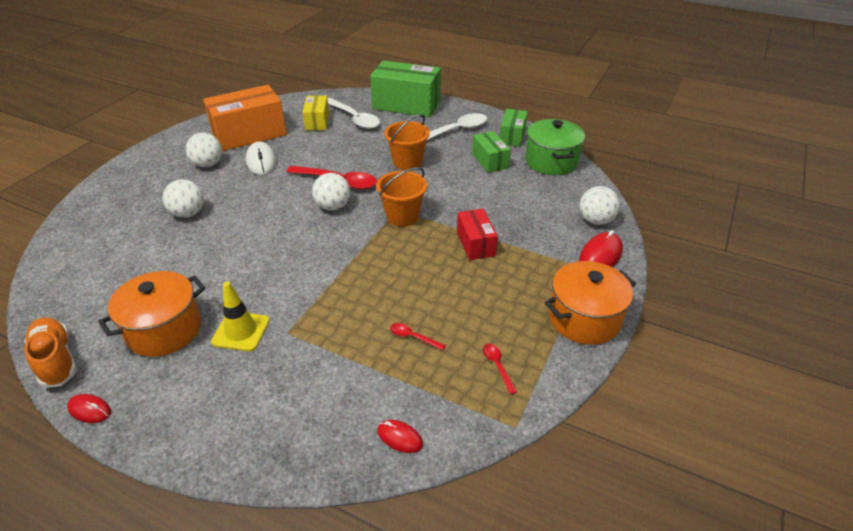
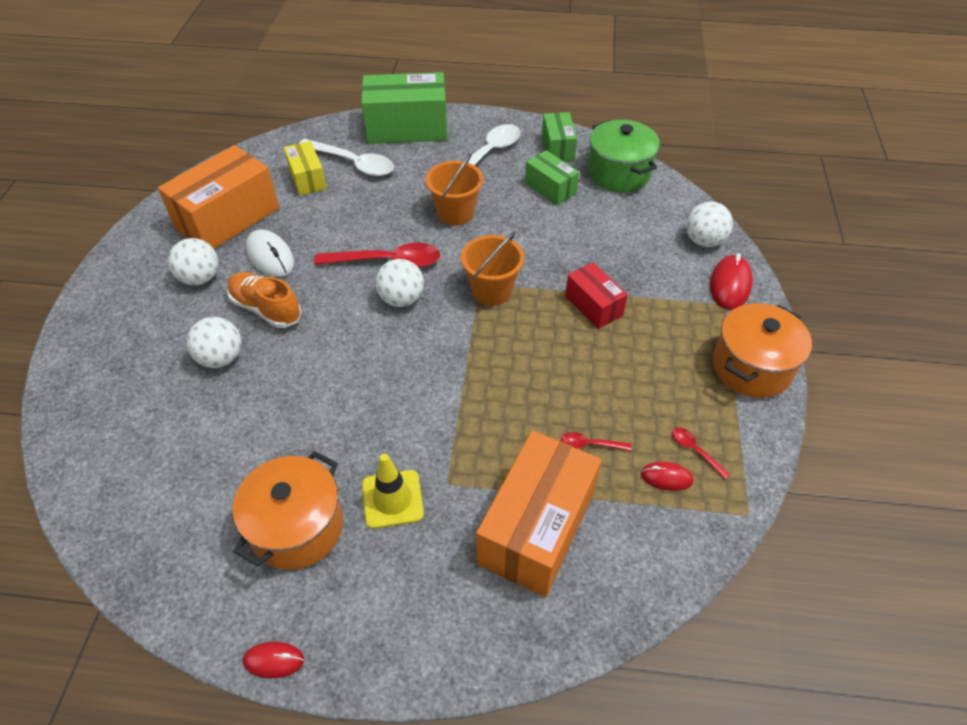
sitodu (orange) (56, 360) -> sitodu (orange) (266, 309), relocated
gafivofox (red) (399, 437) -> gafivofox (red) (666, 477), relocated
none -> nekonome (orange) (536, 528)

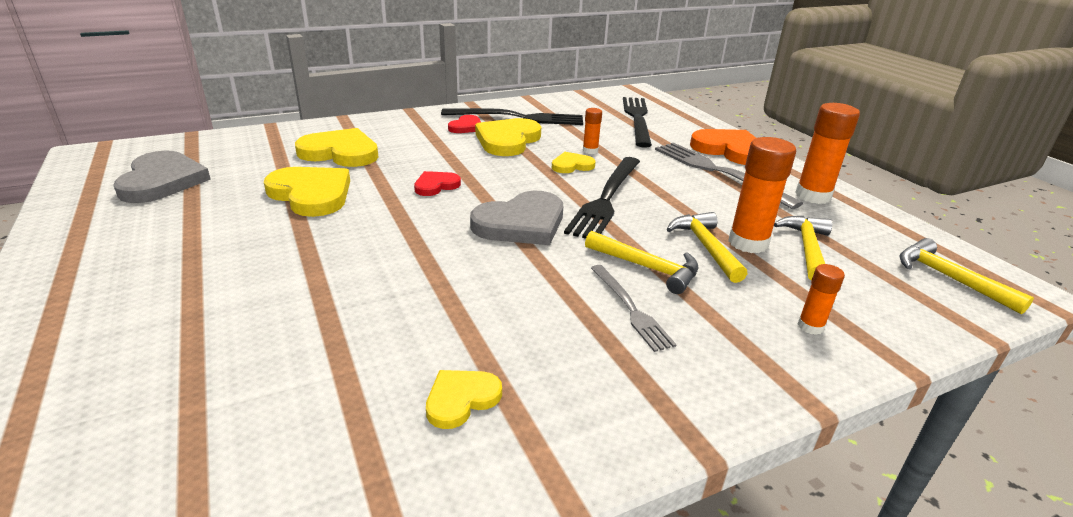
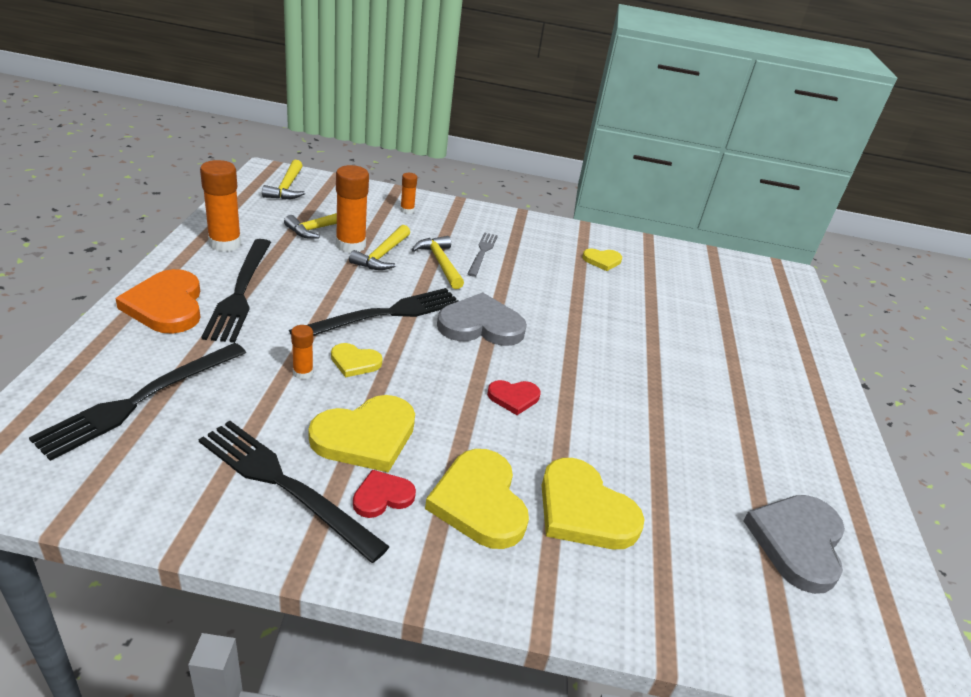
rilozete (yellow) (311, 194) -> rilozete (yellow) (479, 502), relocated
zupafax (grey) (718, 172) -> zupafax (black) (240, 292)

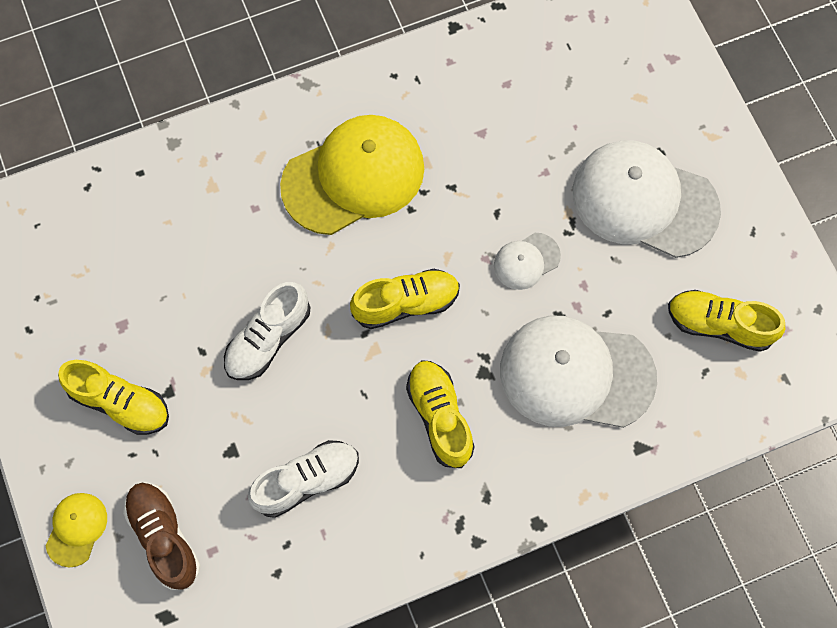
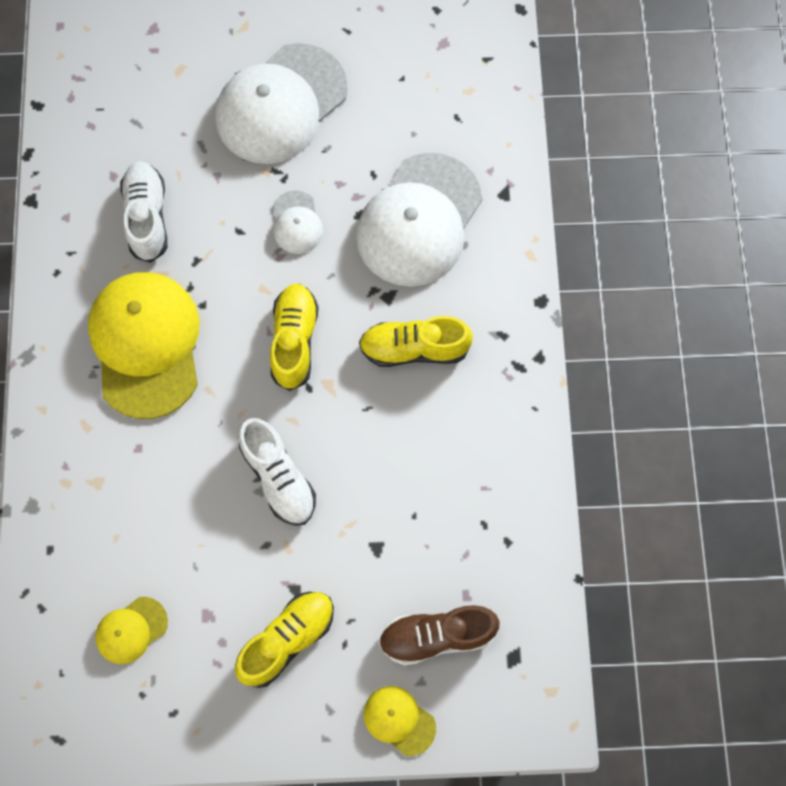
sitodu (white) (307, 481) -> sitodu (white) (147, 217), relocated
sitodu (yellow) (719, 324) -> none
none -> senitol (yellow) (131, 630)

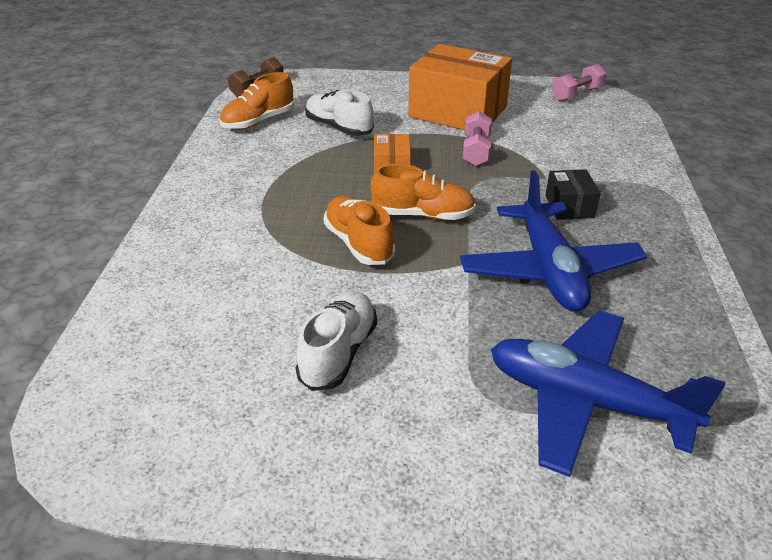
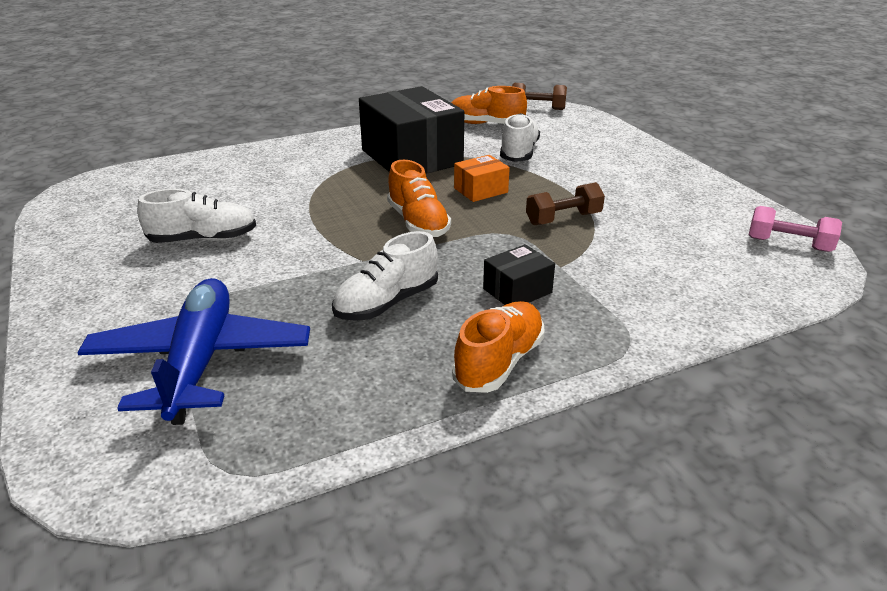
sitodu (orange) (358, 244) -> sitodu (orange) (499, 362), relocated
nekonome (orange) (458, 112) -> none
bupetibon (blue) (549, 270) -> sitodu (white) (387, 303)
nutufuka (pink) (476, 151) -> nutufuka (brown) (563, 219)
none -> nekonome (black) (411, 157)

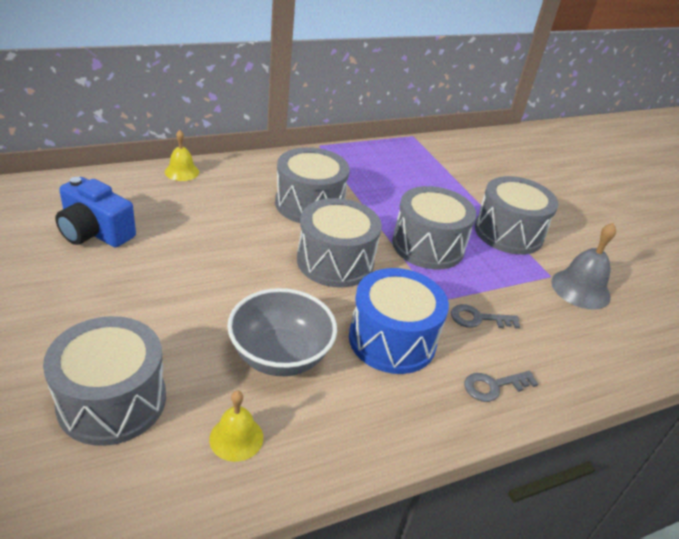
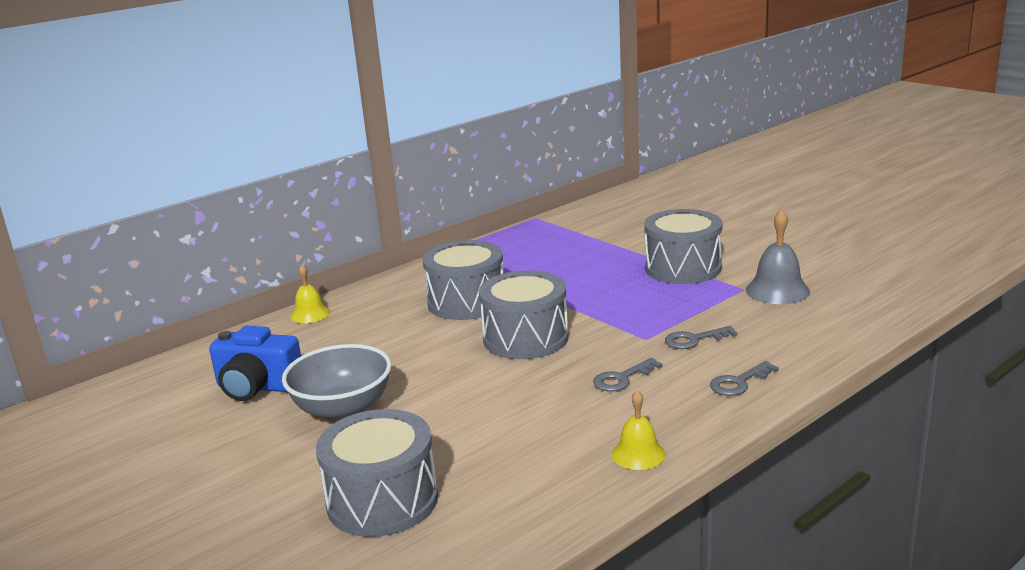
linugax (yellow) (236, 438) -> linugax (yellow) (638, 454), relocated
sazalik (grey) (280, 356) -> sazalik (grey) (343, 410), relocated
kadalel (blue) (392, 340) -> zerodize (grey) (622, 378)
kadalel (grey) (428, 246) -> none

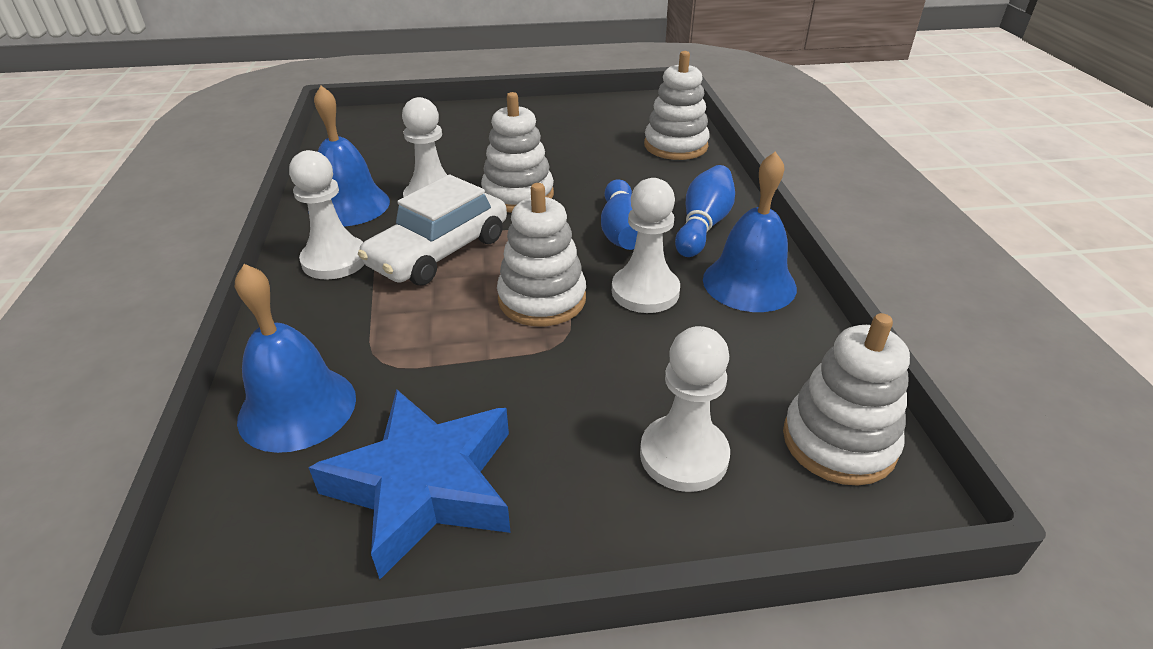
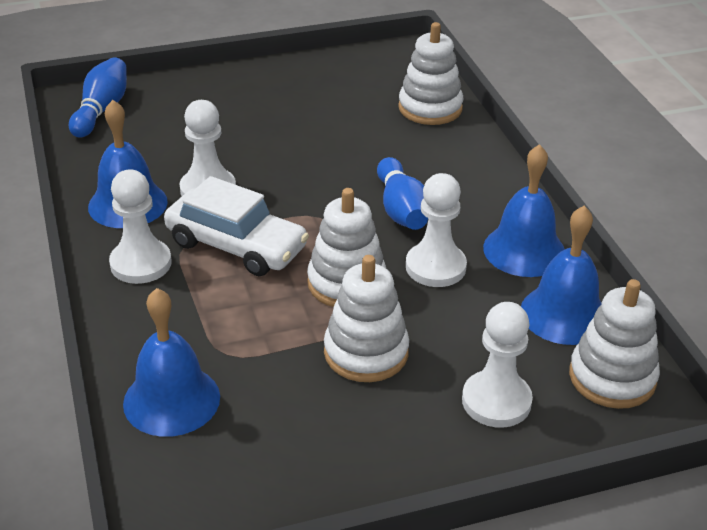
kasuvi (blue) (424, 486) -> none
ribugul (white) (439, 252) -> ribugul (white) (236, 245), 90 degrees counterclockwise
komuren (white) (518, 195) -> komuren (white) (366, 352), relocated
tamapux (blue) (703, 225) -> tamapux (blue) (101, 110), relocated
none -> linugax (blue) (564, 314)

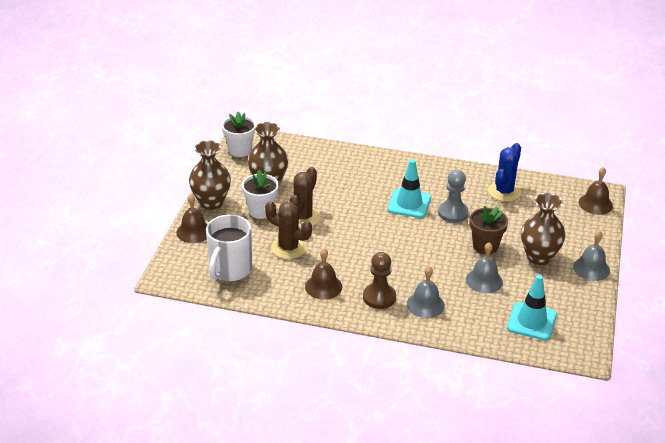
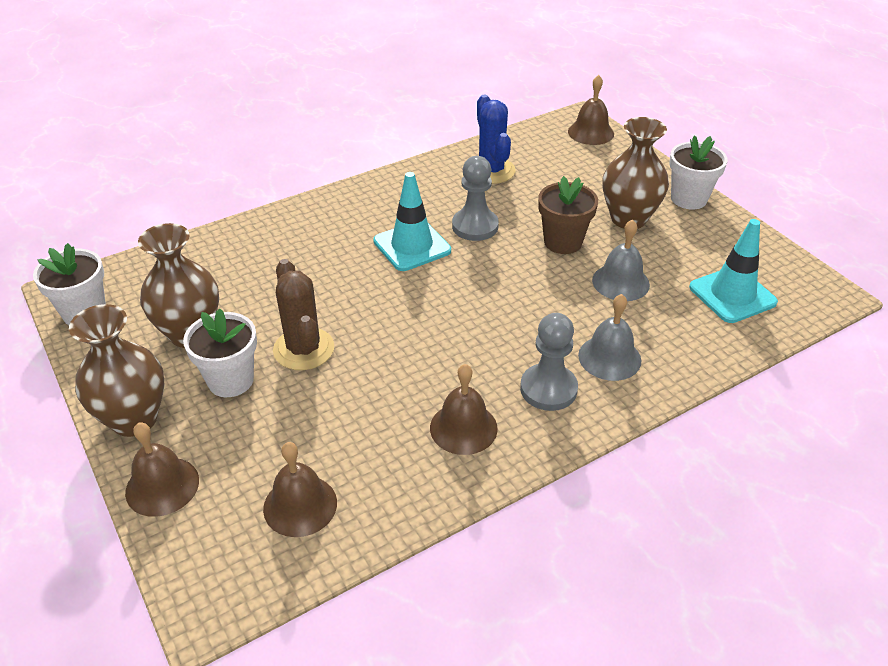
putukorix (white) (230, 270) -> linugax (brown) (300, 505)
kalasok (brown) (288, 248) -> none
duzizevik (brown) (379, 297) -> duzizevik (grey) (548, 389)
linugax (grey) (591, 268) -> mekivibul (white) (688, 199)

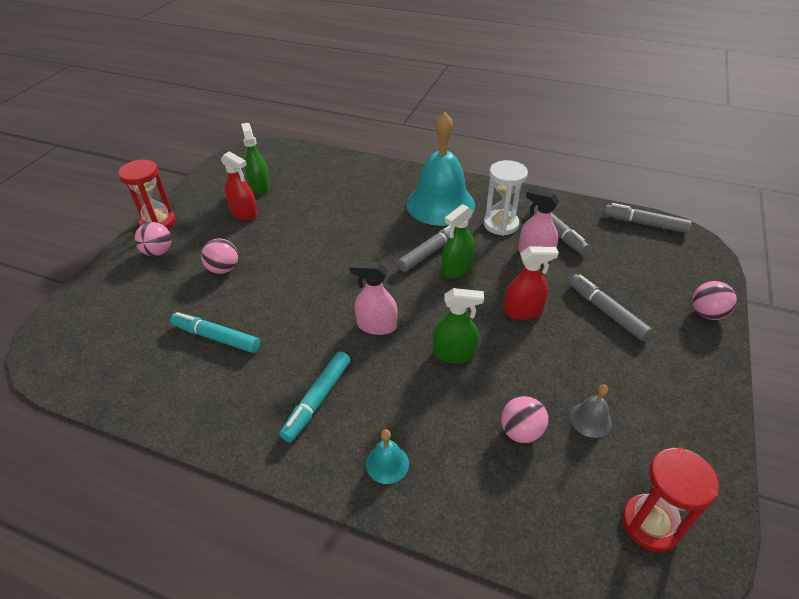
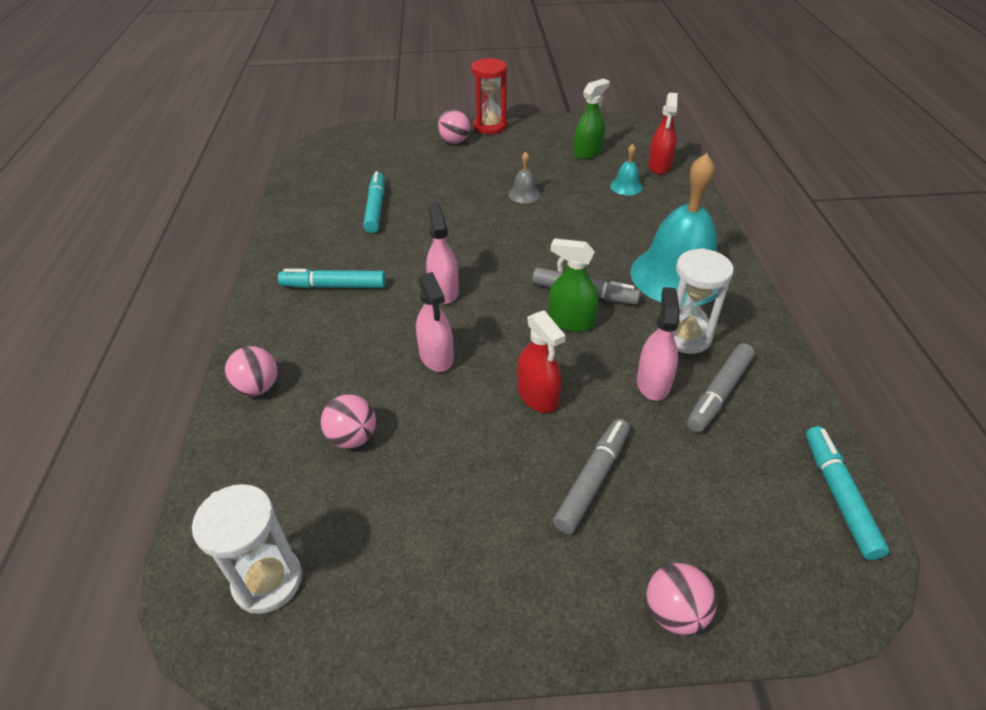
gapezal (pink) (223, 269) -> gapezal (pink) (258, 388), relocated
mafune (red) (244, 213) -> mafune (red) (659, 166), relocated
linugax (turquoise) (387, 463) -> linugax (turquoise) (626, 186), relocated
mafune (green) (454, 353) -> mafune (pink) (436, 356)
linugax (grey) (590, 419) -> linugax (grey) (524, 194), relocated
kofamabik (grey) (644, 224) -> kofamabik (turquoise) (838, 495)
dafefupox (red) (650, 524) -> dafefupox (white) (268, 581)

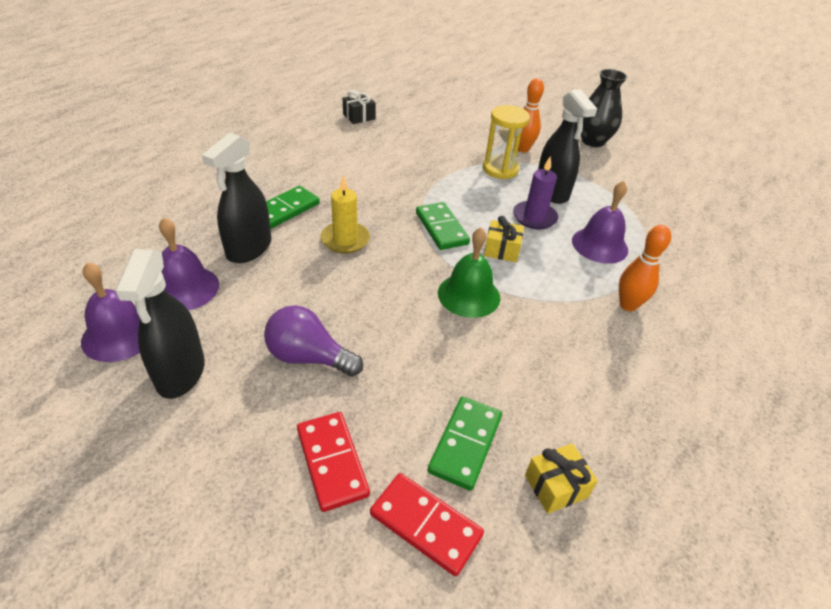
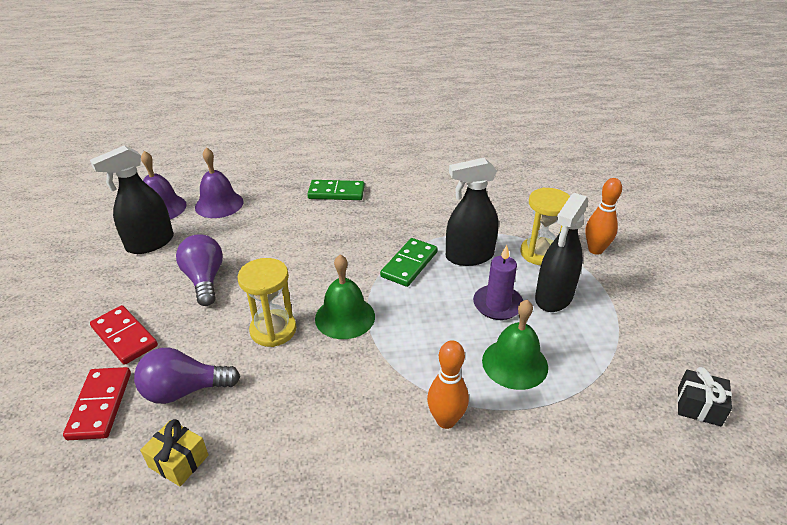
mafune (black) (249, 248) -> mafune (black) (469, 256), relocated
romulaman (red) (332, 462) -> romulaman (red) (124, 337), 75 degrees counterclockwise
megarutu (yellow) (345, 240) -> none
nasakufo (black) (359, 117) -> nasakufo (black) (699, 406), relocated
romulaman (green) (465, 444) -> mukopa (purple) (184, 390)
nasakufo (yellow) (501, 250) -> none
linugax (purple) (599, 245) -> linugax (green) (515, 363)
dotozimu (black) (593, 141) -> none
none -> dafefupox (yellow) (273, 330)

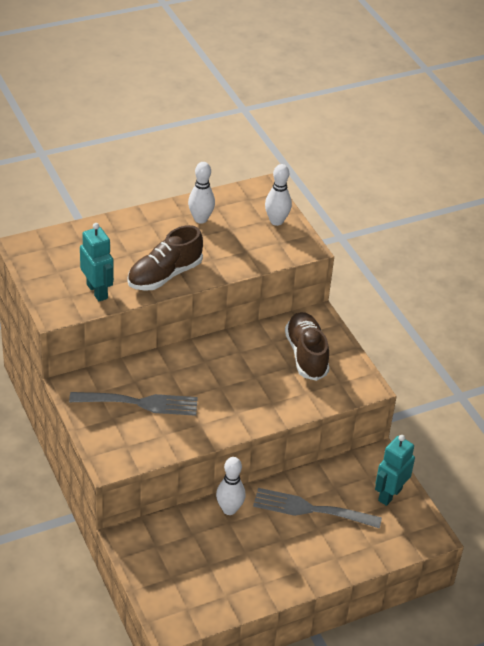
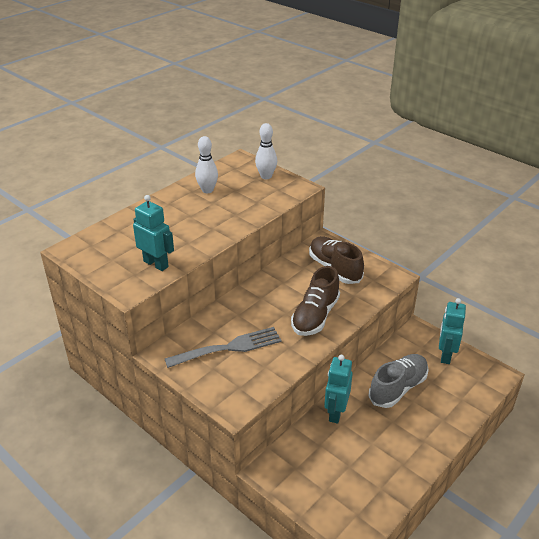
sitodu (brown) (164, 275) -> sitodu (brown) (315, 316), relocated
tamapux (white) (229, 509) -> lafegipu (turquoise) (335, 412)
zupafax (grey) (311, 509) -> sitodu (grey) (398, 388)

